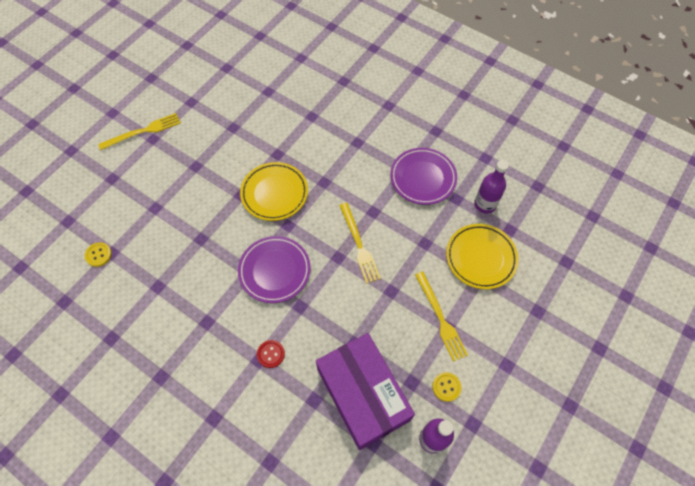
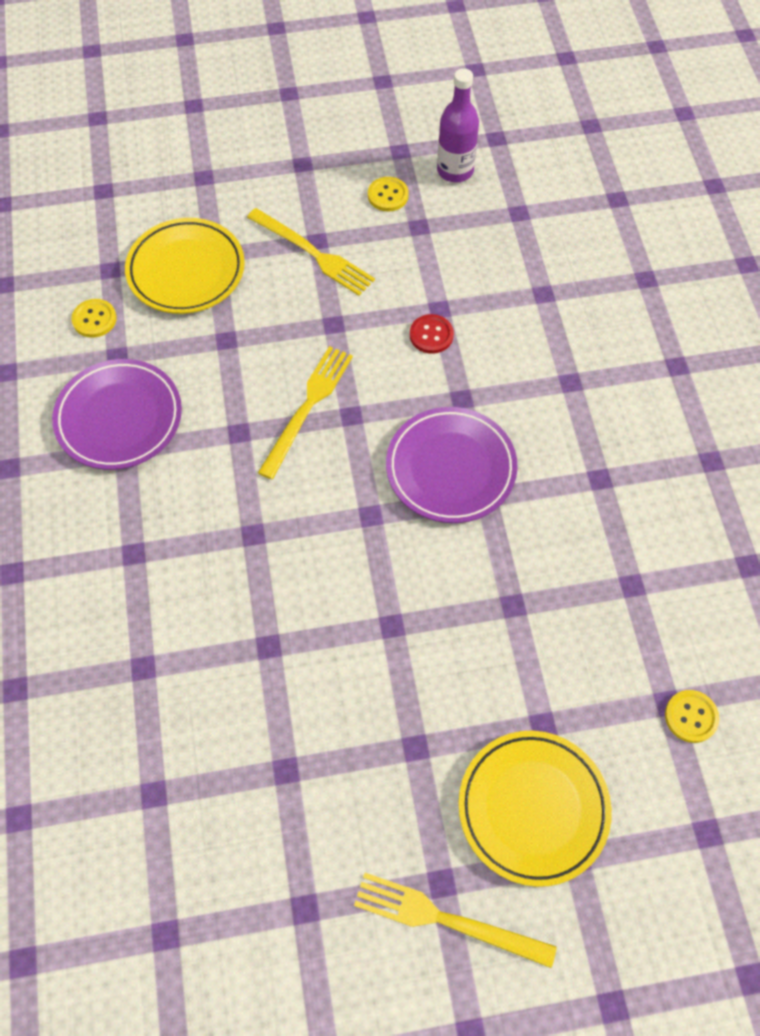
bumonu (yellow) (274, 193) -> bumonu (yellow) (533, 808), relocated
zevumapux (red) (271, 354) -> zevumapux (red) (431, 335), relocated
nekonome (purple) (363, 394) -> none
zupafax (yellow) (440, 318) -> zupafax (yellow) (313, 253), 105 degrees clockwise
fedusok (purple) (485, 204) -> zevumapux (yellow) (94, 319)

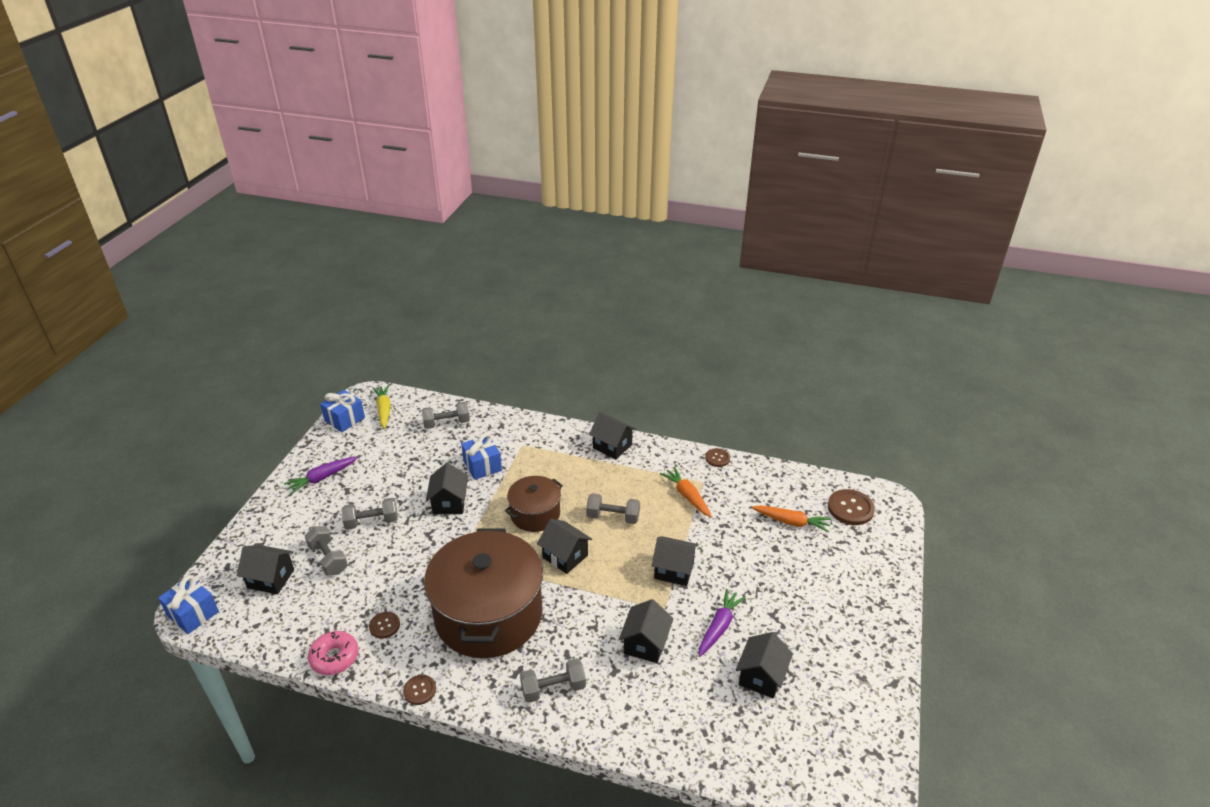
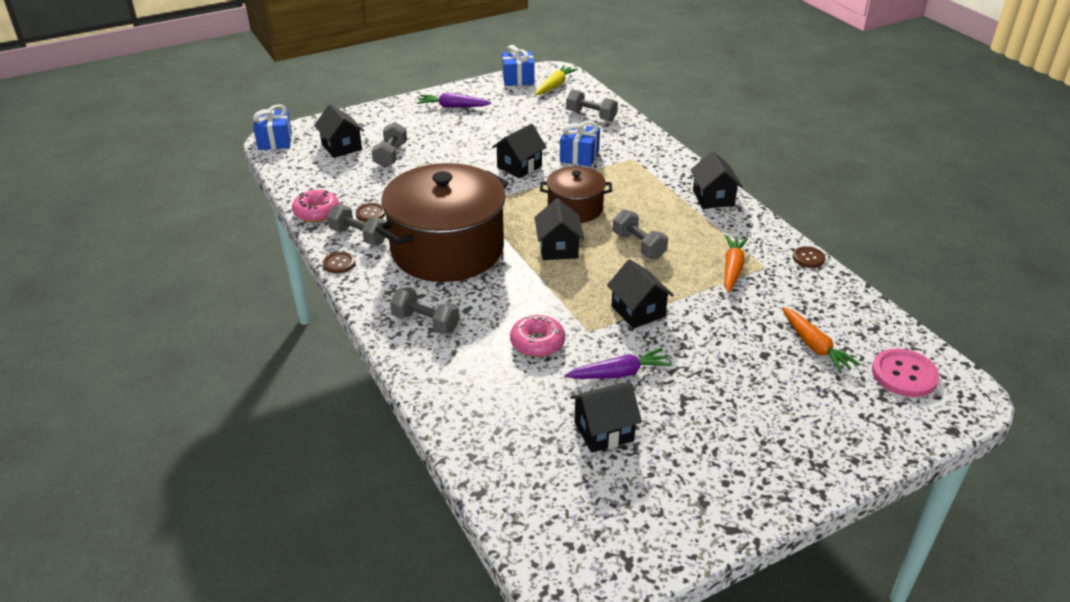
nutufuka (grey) (371, 522) -> nutufuka (grey) (359, 236), relocated
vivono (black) (645, 644) -> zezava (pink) (537, 343)
zevumapux (brown) (850, 508) -> zevumapux (pink) (904, 374)

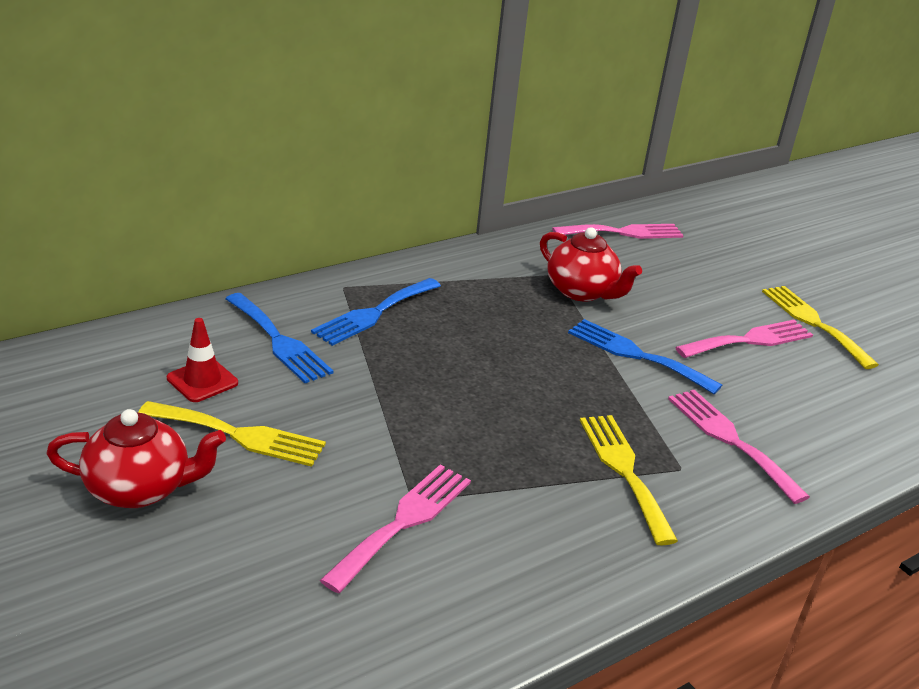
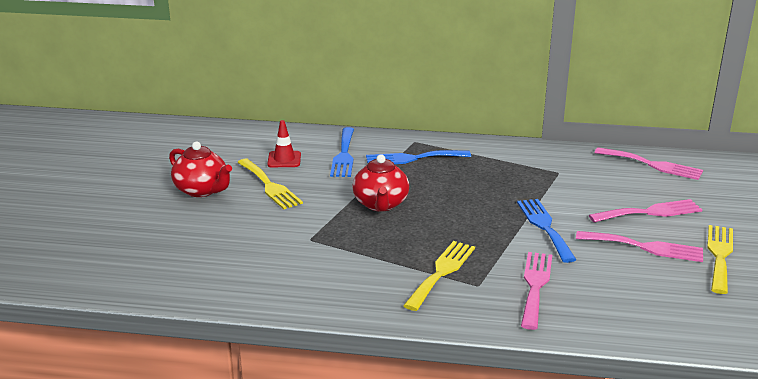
zupafax (pink) (403, 523) -> zupafax (pink) (649, 212), relocated
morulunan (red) (582, 291) -> morulunan (red) (381, 204), relocated

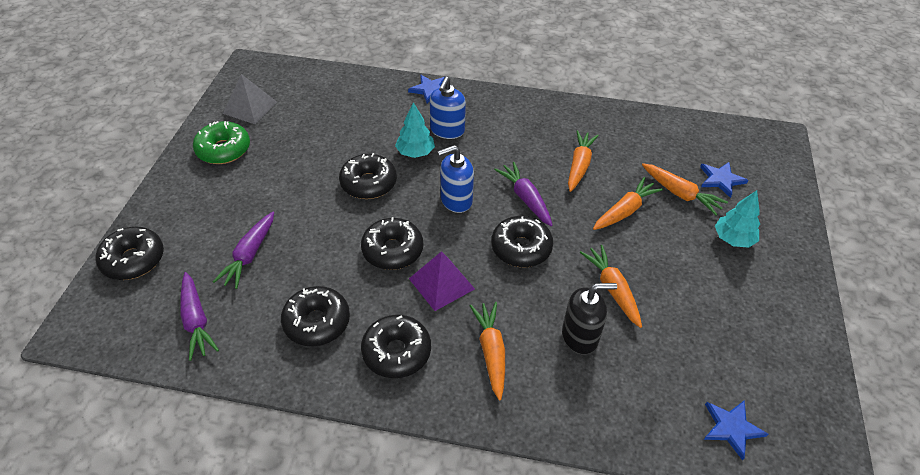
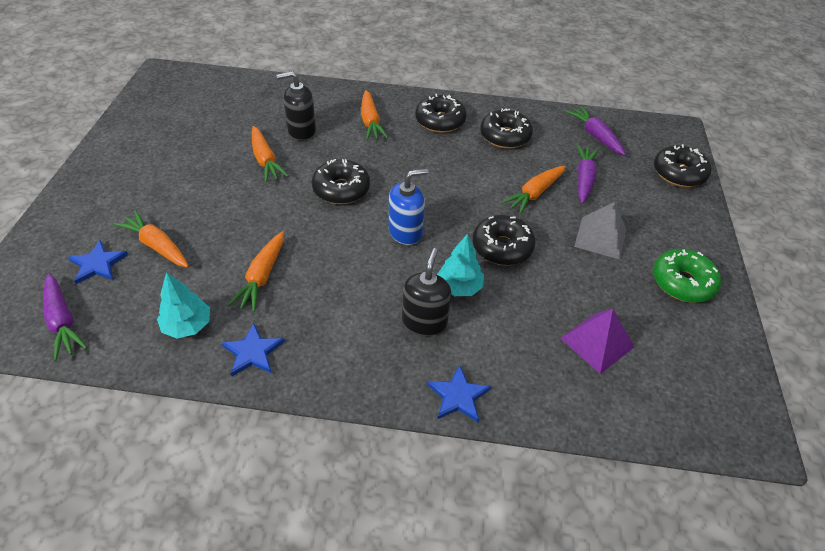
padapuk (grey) (250, 107) -> padapuk (grey) (600, 237), relocated
zezava (black) (392, 250) -> none
padapuk (purple) (441, 283) -> padapuk (purple) (597, 342), relocated
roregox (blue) (447, 130) -> roregox (black) (424, 321)
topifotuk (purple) (525, 198) -> topifotuk (purple) (63, 321), relocated
topifotuk (orange) (625, 211) -> topifotuk (orange) (534, 194), relocated
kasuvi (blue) (732, 428) -> kasuvi (blue) (253, 352), relocated
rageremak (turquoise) (733, 239) -> rageremak (turquoise) (187, 325), relocated

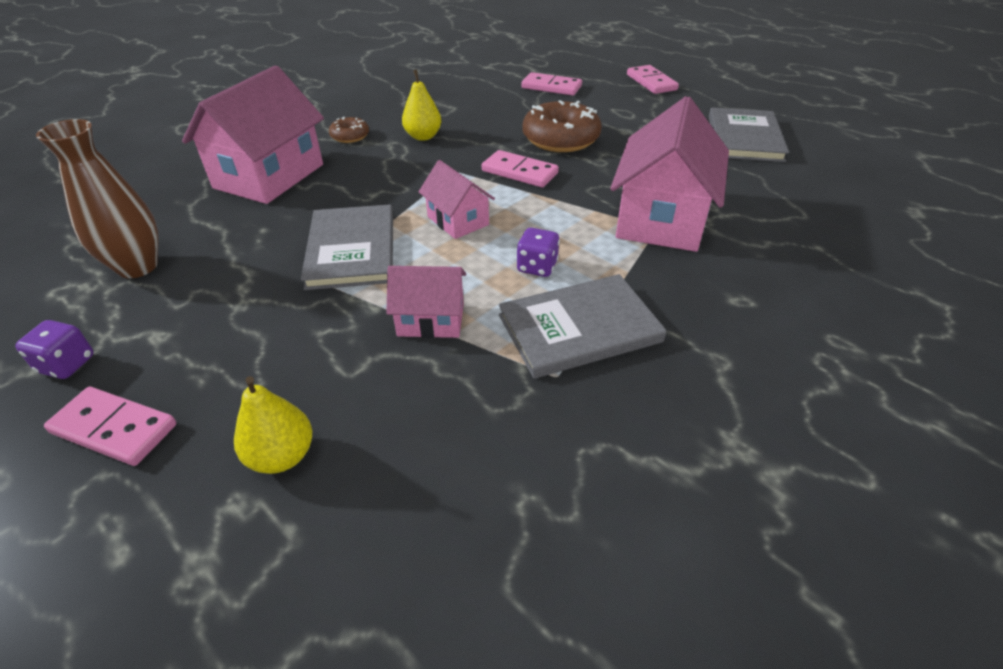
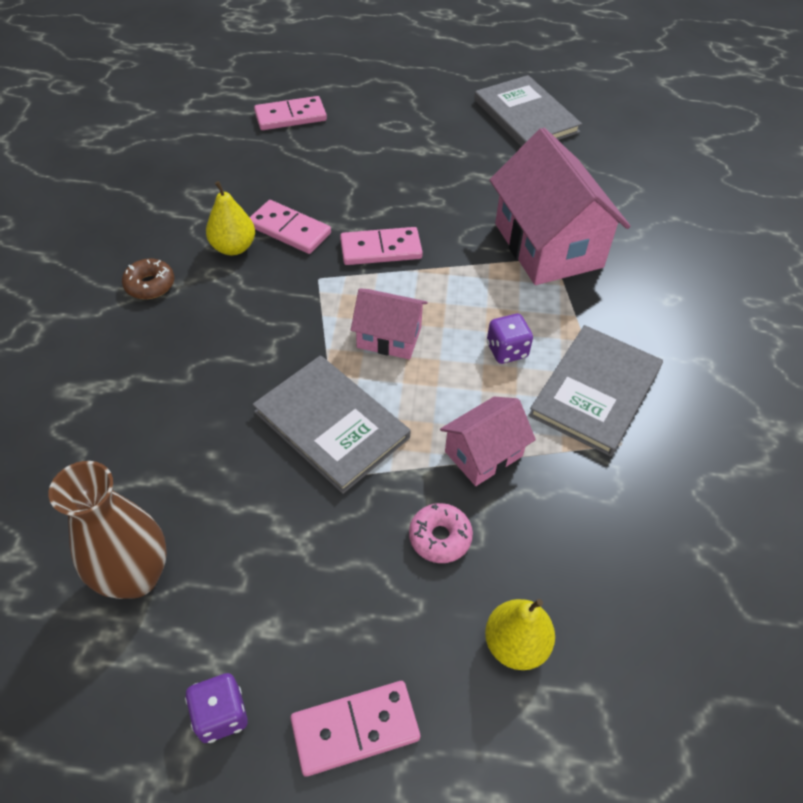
vivono (pink) (269, 176) -> none
zezava (brown) (560, 139) -> none
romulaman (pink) (651, 82) -> romulaman (pink) (289, 230), relocated
none -> zezava (pink) (440, 537)

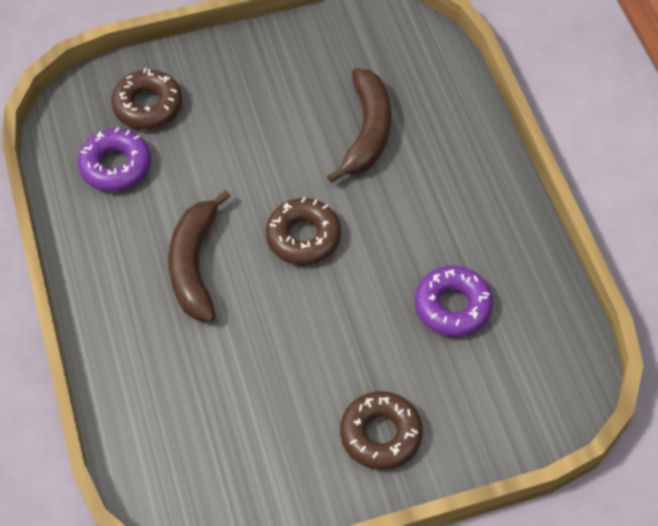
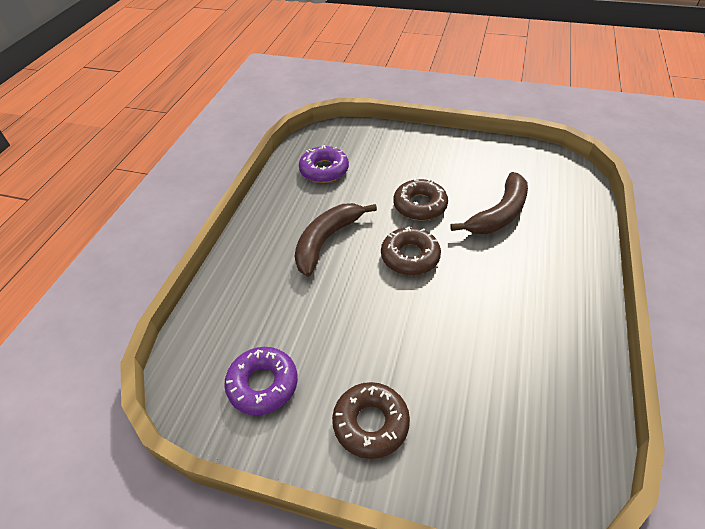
zezava (brown) (148, 105) -> zezava (brown) (420, 205), relocated
zezava (purple) (452, 306) -> zezava (purple) (263, 384), relocated

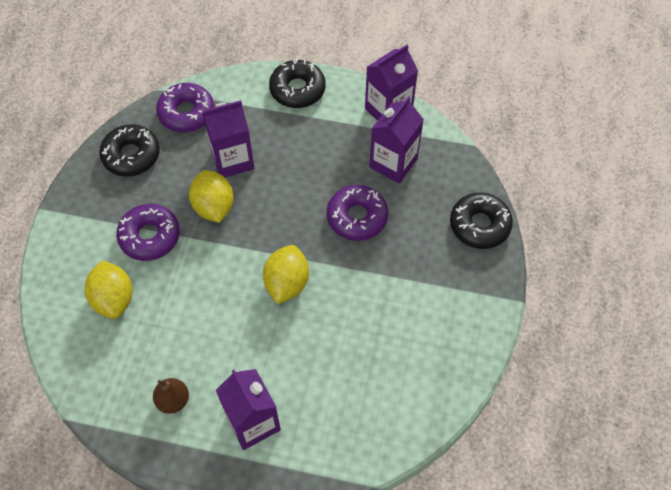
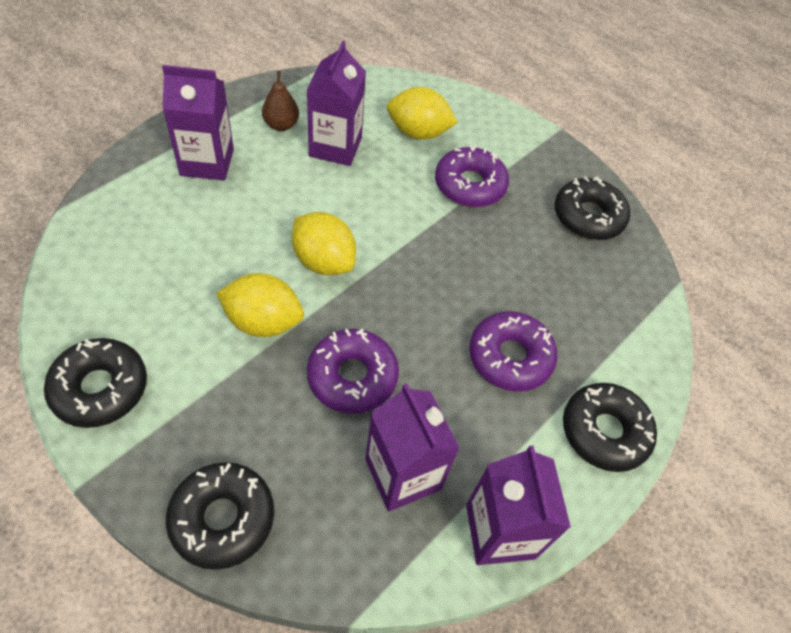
zezava (purple) (186, 113) -> zezava (purple) (510, 357), relocated
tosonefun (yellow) (214, 207) -> tosonefun (yellow) (263, 322), relocated
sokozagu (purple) (232, 160) -> sokozagu (purple) (335, 147), relocated
none -> zezava (black) (100, 388)

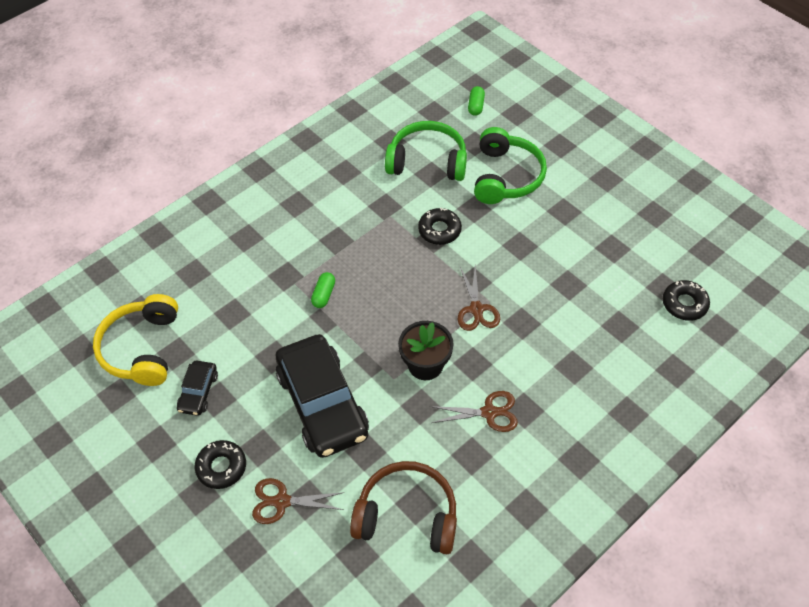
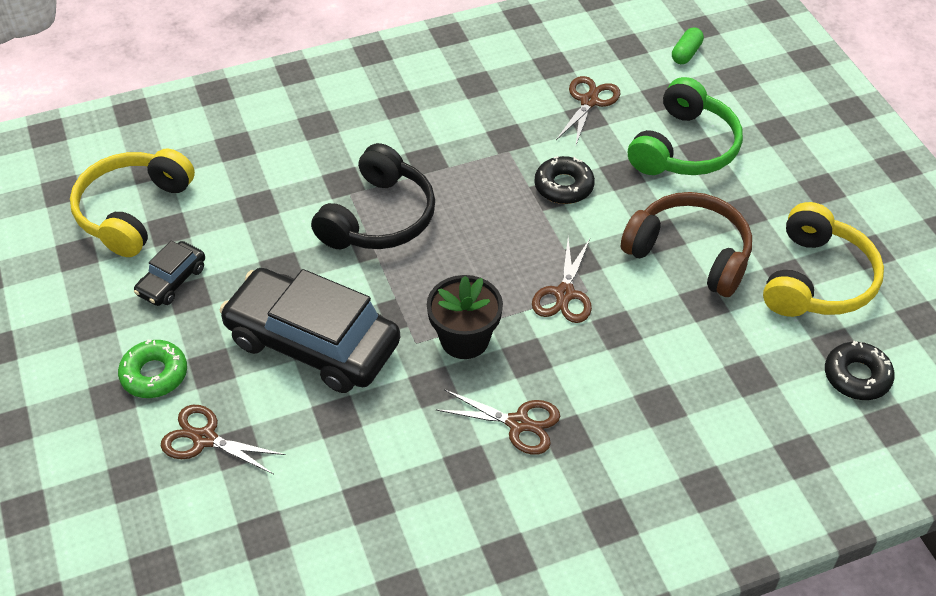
zezava (black) (221, 467) -> zezava (green) (154, 374)
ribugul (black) (323, 404) -> ribugul (black) (312, 343), 120 degrees clockwise
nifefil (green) (324, 295) -> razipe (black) (378, 217)
razipe (brown) (407, 515) -> razipe (brown) (690, 254), relocated
razipe (green) (427, 161) -> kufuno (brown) (589, 101)
none -> razipe (yellow) (816, 279)

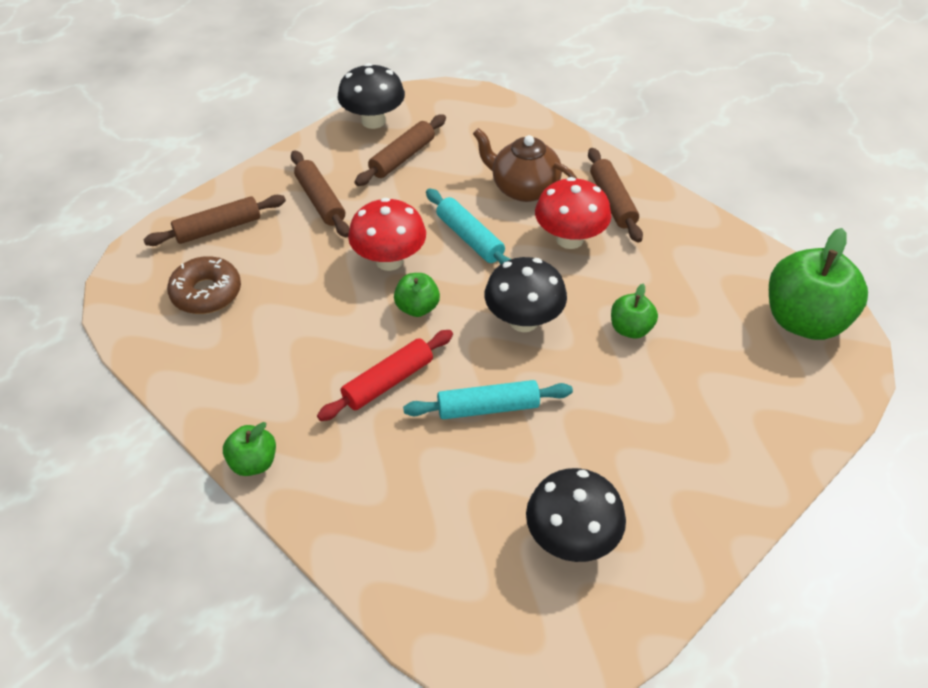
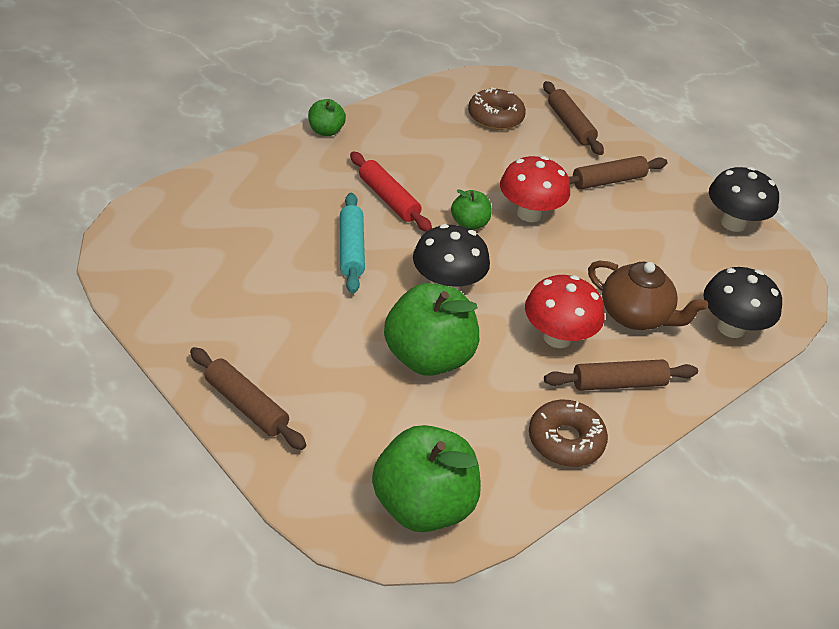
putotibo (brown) (402, 157) -> putotibo (brown) (246, 405), relocated
putotibo (turquoise) (470, 238) -> none
morulunan (brown) (523, 188) -> morulunan (brown) (635, 316), 90 degrees clockwise
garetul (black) (571, 539) -> garetul (black) (731, 327), relocated
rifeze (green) (630, 329) -> rifeze (green) (428, 357), x2.01
none -> zezava (brown) (565, 440)

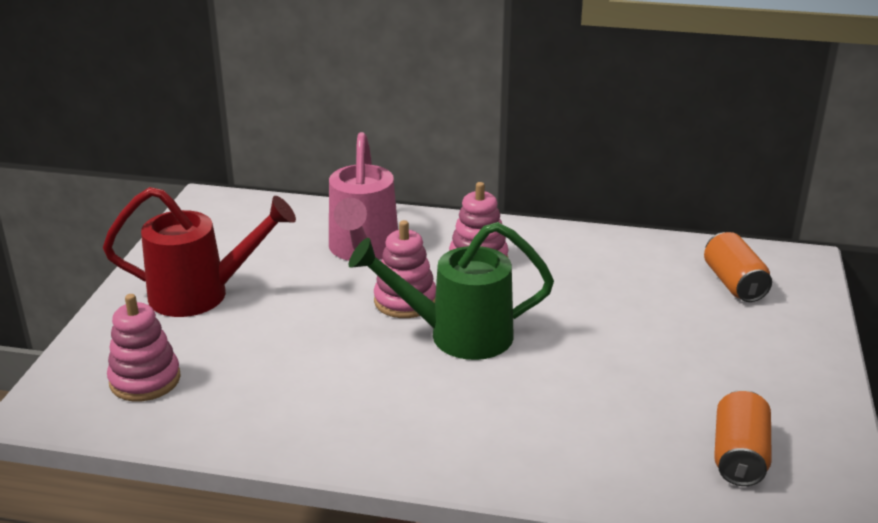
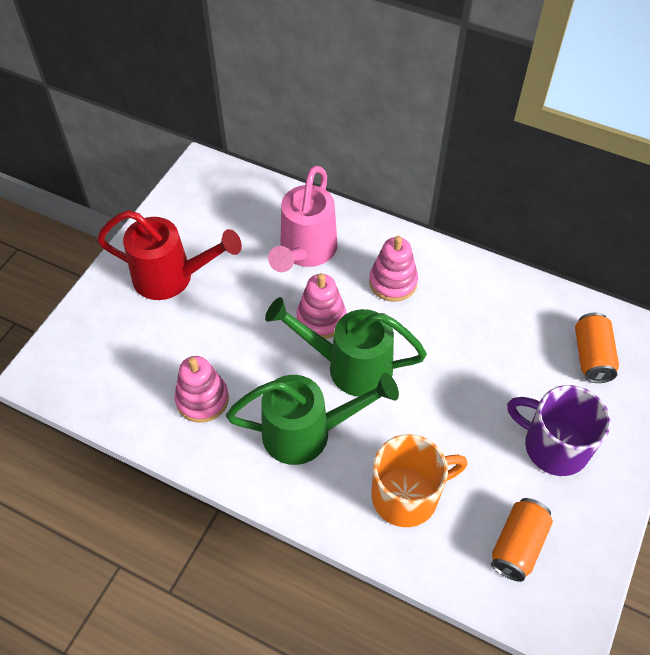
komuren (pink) (145, 380) -> komuren (pink) (202, 399), relocated
none -> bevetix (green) (307, 433)
none -> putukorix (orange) (407, 495)
none -> putukorix (purple) (553, 446)

